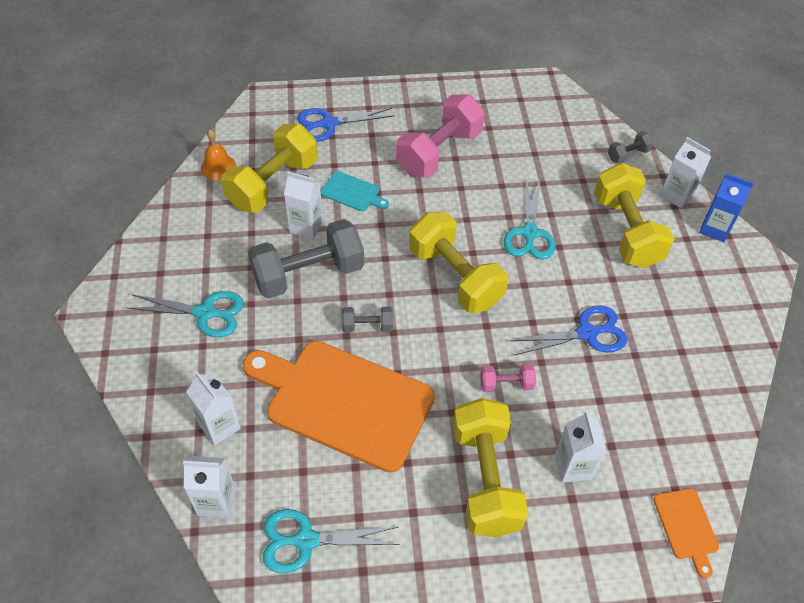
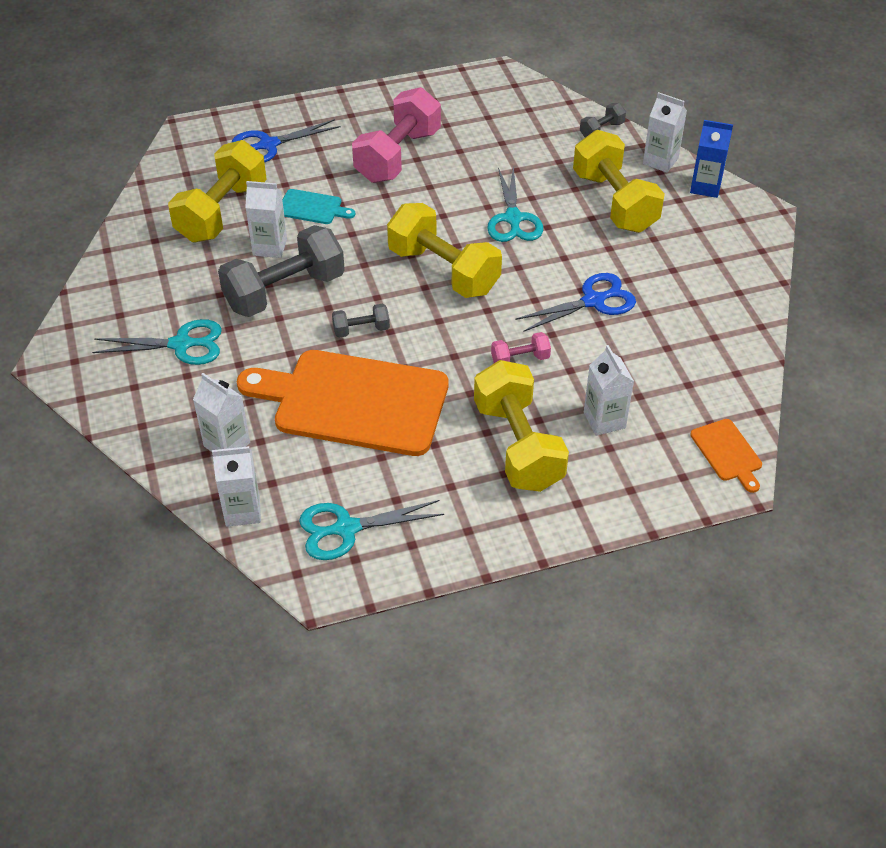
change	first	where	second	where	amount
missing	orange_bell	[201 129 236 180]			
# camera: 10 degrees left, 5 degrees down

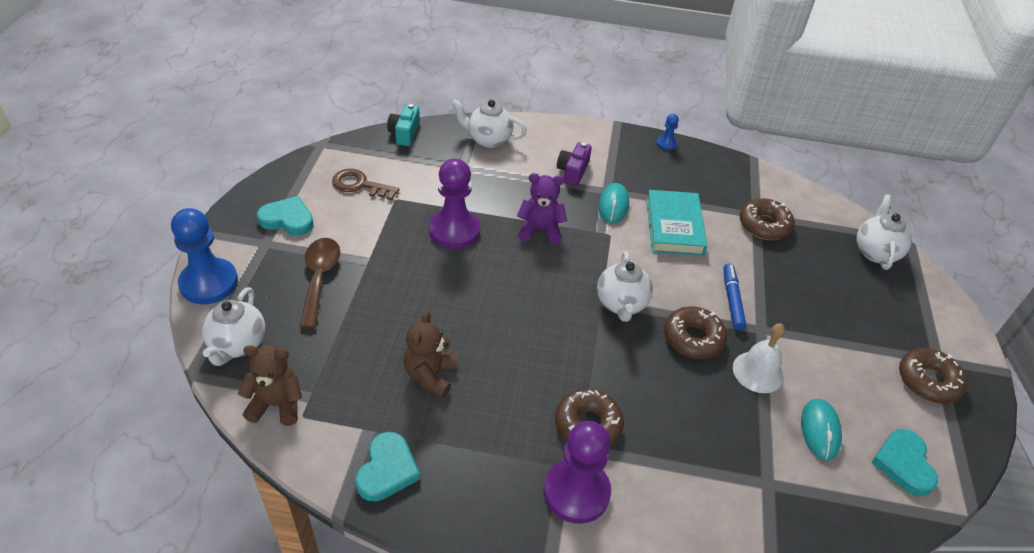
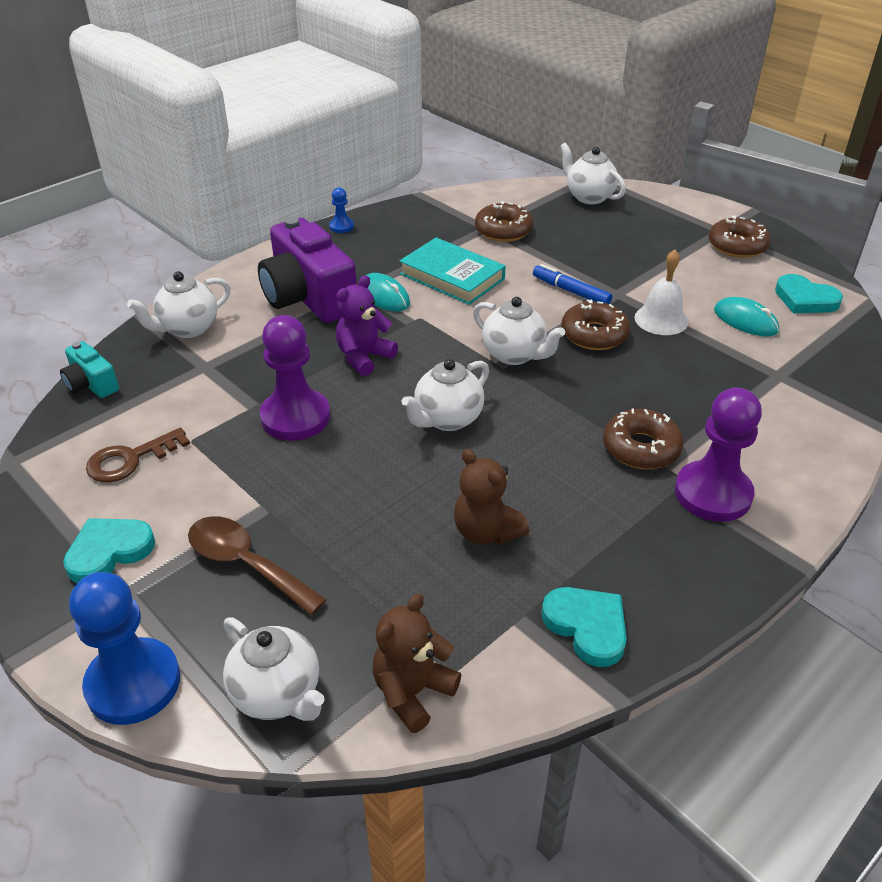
change	first	where	second	where	amount
size	purple_camera	[557 142 592 186]		[258 217 357 323]	x2.06
appeared			white_teapot	[401 359 489 431]	
# camera: 50 degrees left, 5 degrees down

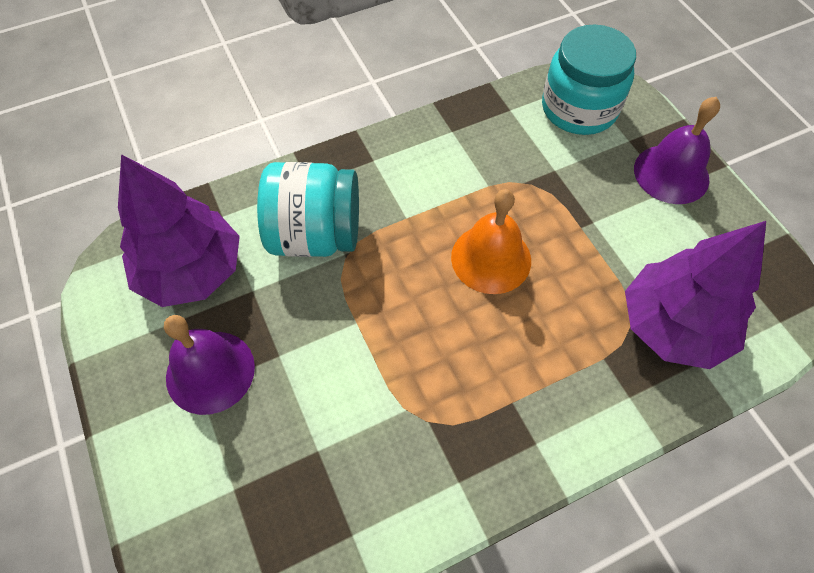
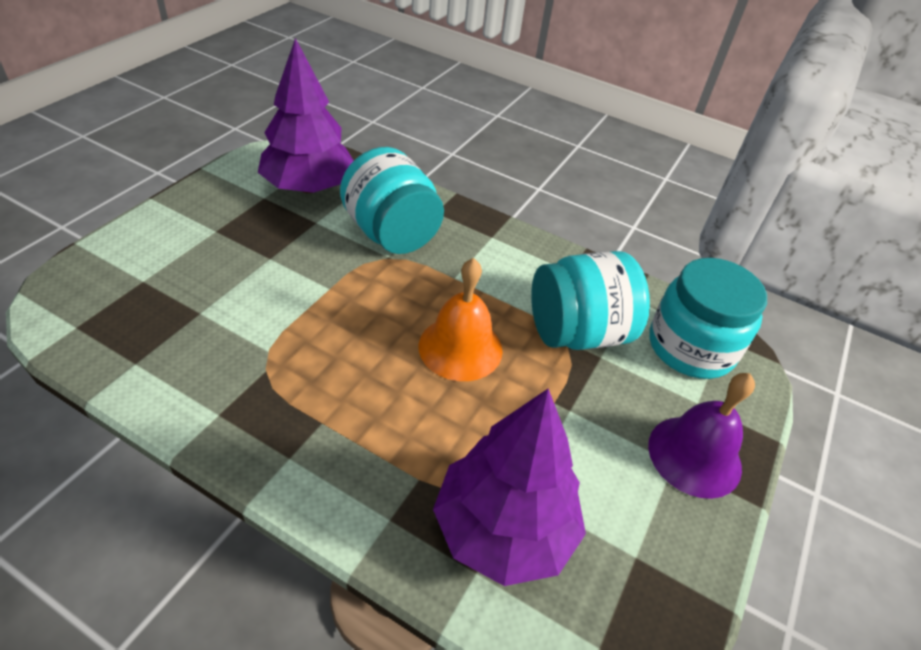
change	first	where	second	where	amount
missing	purple_bell	[164 315 255 415]			
appeared			turquoise_jar	[531 251 650 350]	
# camera: 50 degrees right, 15 degrees down

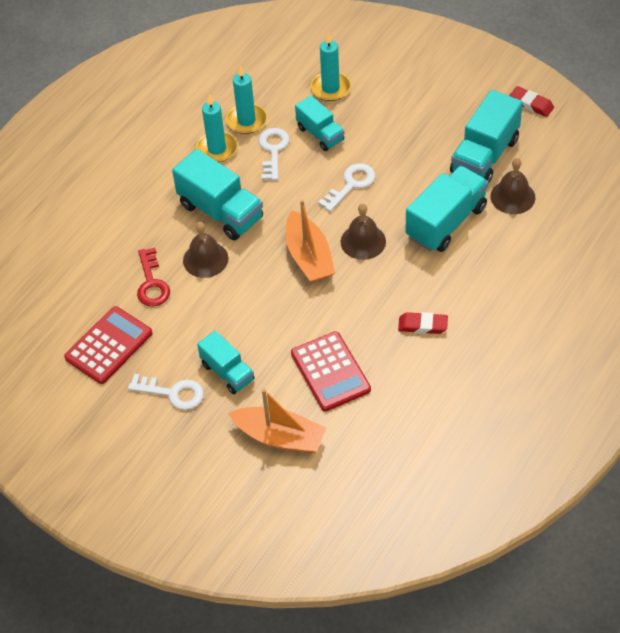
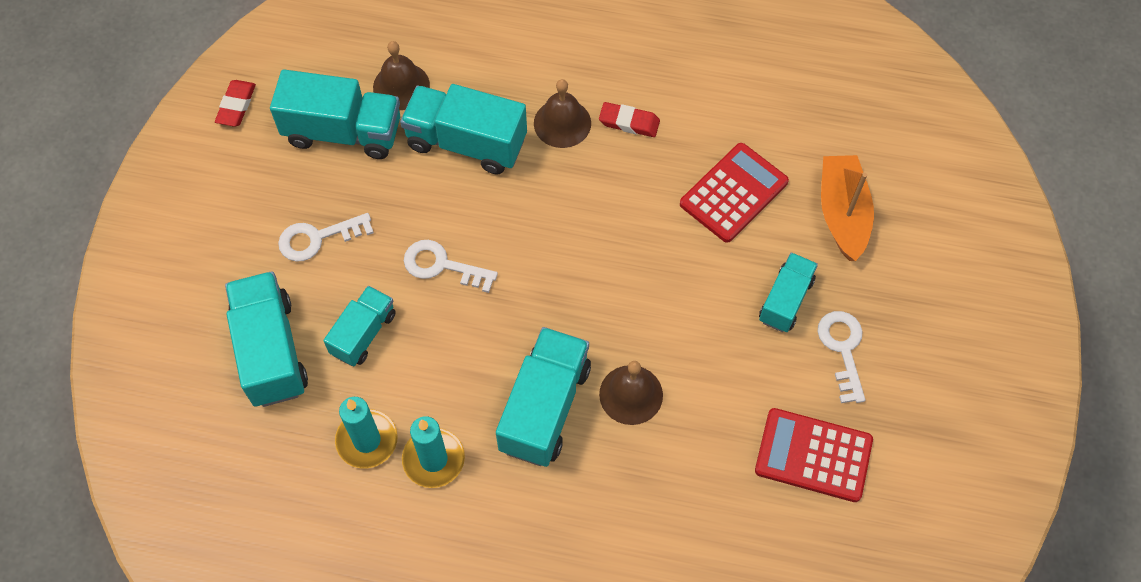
change	first	where	second	where	amount
missing	red_key	[137 248 170 307]			
relocated	white_key	[259 128 289 181]		[278 213 374 262]	
missing	orange_boat	[286 200 335 283]			
exchanged	turquoise_candle	[311 33 351 101]	turquoise_truck	[225 271 308 407]	
relocated	brown_bell	[341 203 386 260]		[534 79 591 148]	
spun	red_eraser	[398 312 448 334]		[599 102 660 137]	60 degrees counterclockwise
# camera: 115 degrees left, 10 degrees up

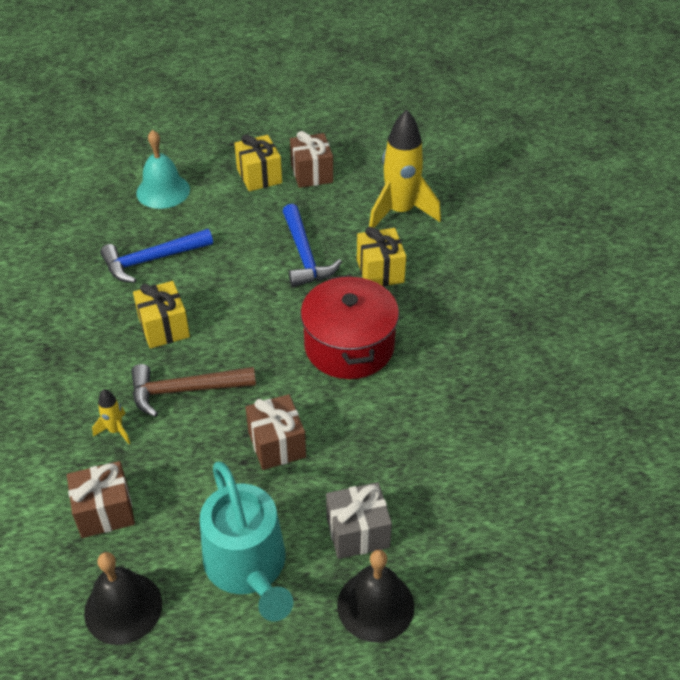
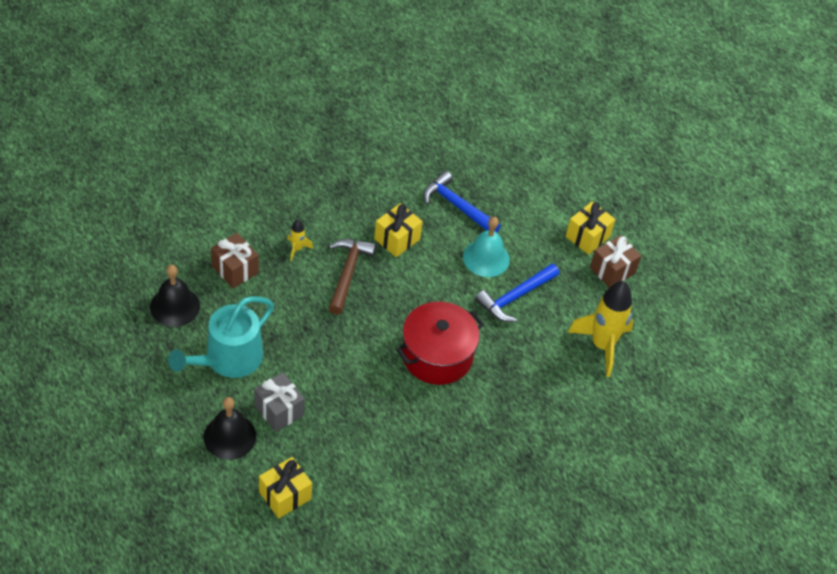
change	first	where	second	where	amount
spun	brown_hammer	[131 364 256 417]		[328 239 376 315]	45 degrees clockwise
relocated	turquoise_bell	[136 130 190 209]		[463 217 510 277]	
missing	brown_gift	[245 394 306 470]			
relocated	yellow_gift	[357 227 406 286]		[259 457 312 518]	
# camera: 60 degrees right, 5 degrees up

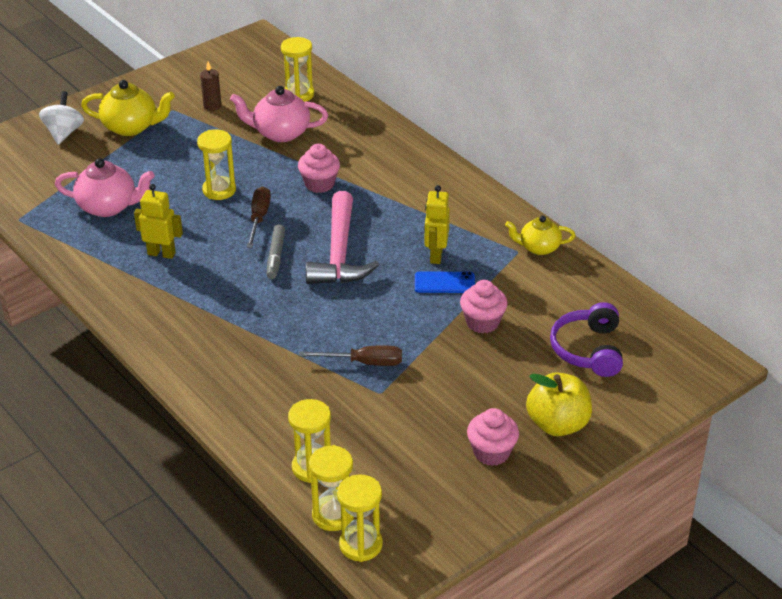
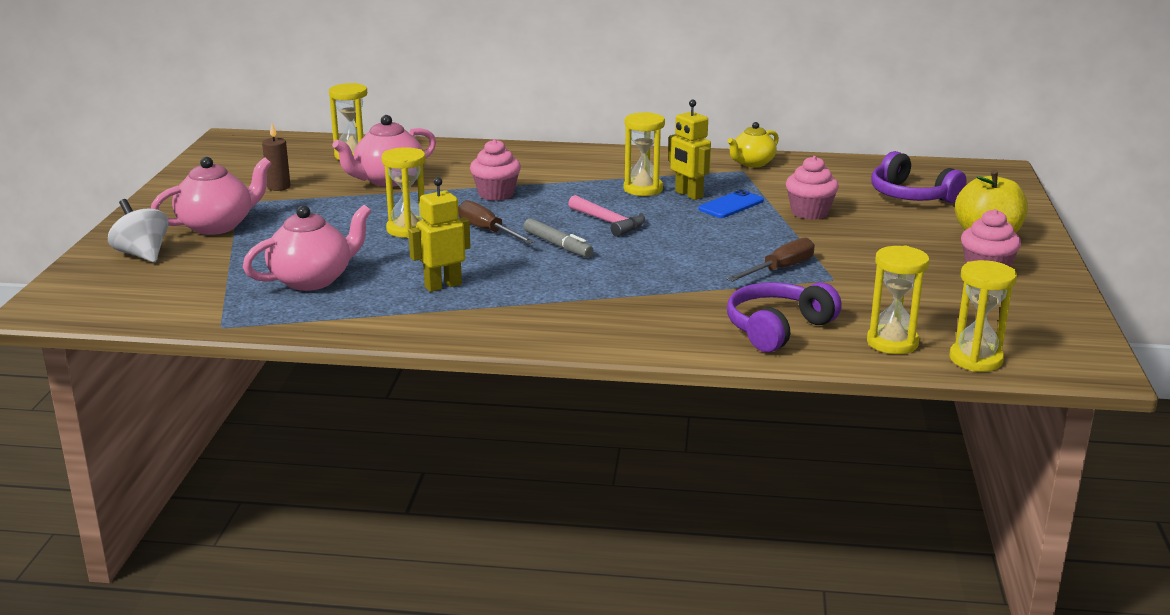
change	first	where	second	where	amount
colour	yellow_teapot	[81 80 175 136]	pink_teapot	[151 157 272 235]	
size	pink_hammer	[306 191 379 284]		[568 195 645 237]	x0.57
relocated	yellow_hourglass	[337 474 383 562]		[624 112 665 196]	
appeared			purple_headphones	[727 282 842 352]	
# camera: 45 degrees left, 15 degrees down

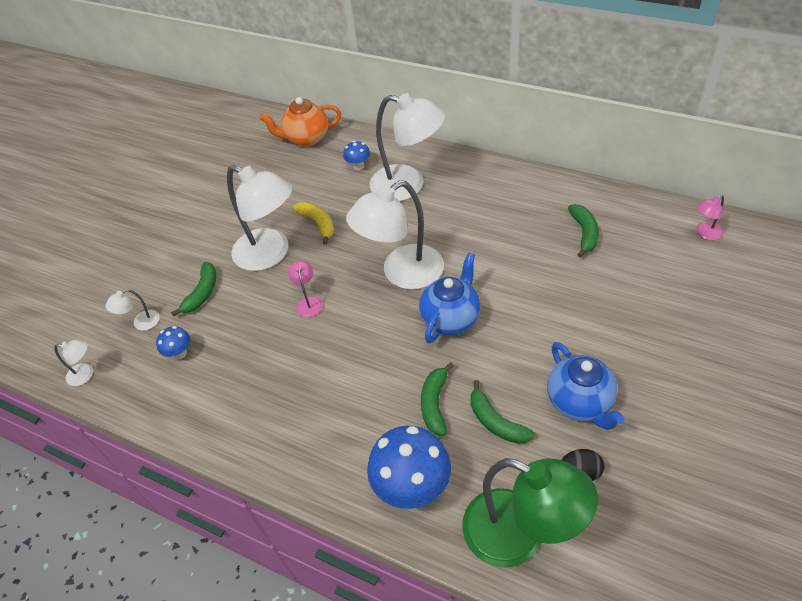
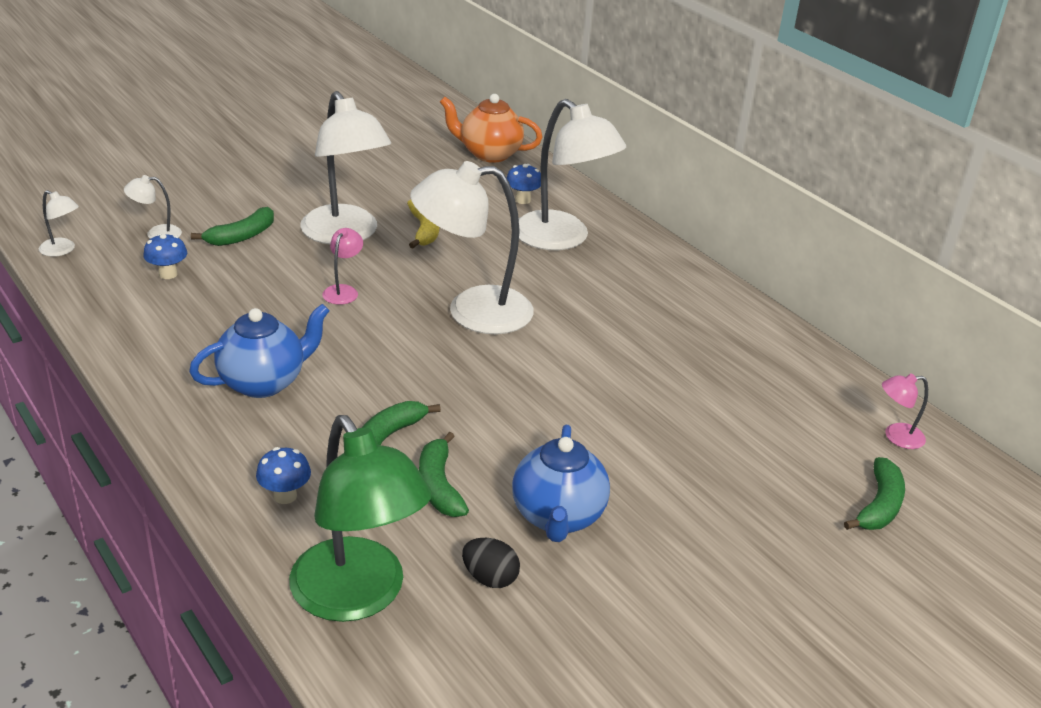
change	first	where	second	where	amount
size	blue_mushroom	[367 426 451 509]		[256 447 311 504]	x0.49
relocated	blue_teapot	[419 252 480 343]		[189 304 330 398]	
relocated	green_banana	[568 204 599 258]		[844 457 905 530]	
# camera: 20 degrees right, 15 degrees down

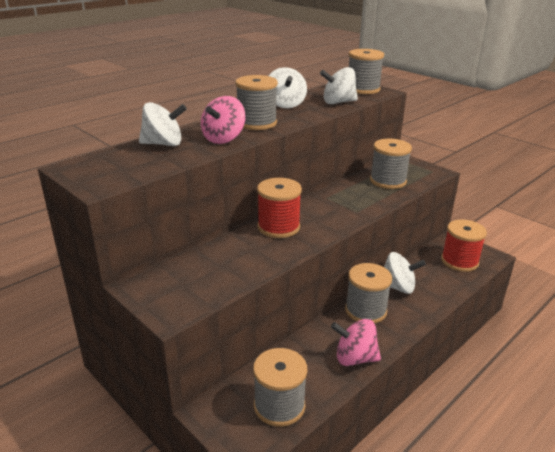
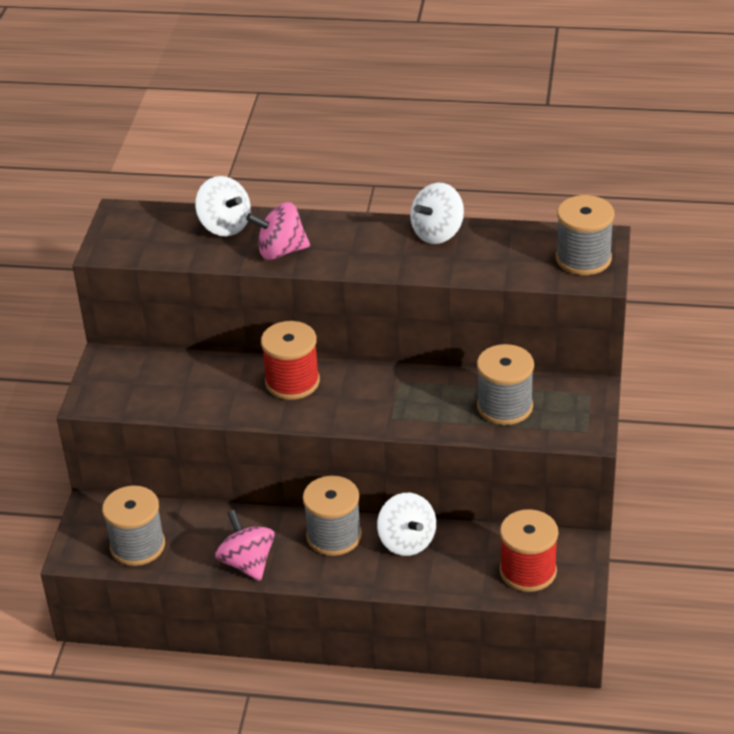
change	first	where	second	where	amount
missing	grey_spool	[235 75 278 130]			
missing	white_spinning_top	[320 67 358 104]			
# camera: 55 degrees right, 10 degrees up

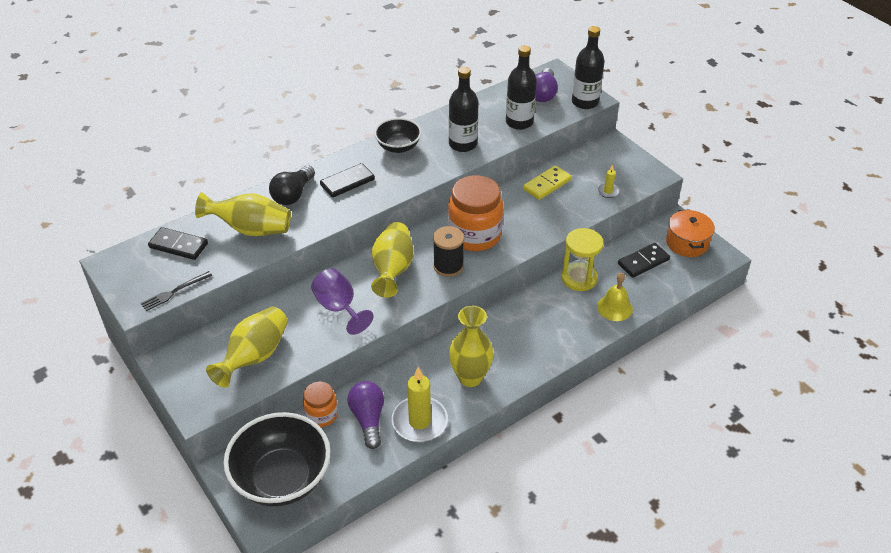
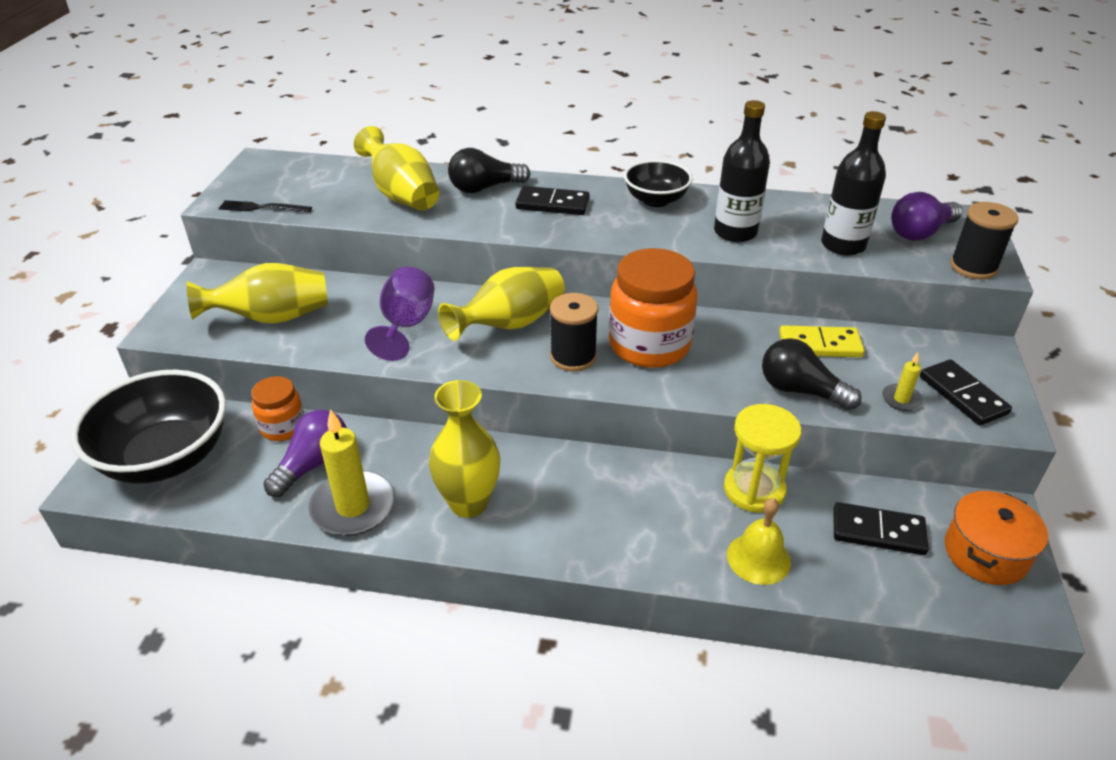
change	first	where	second	where	amount
relocated	black_domino	[148 227 208 260]		[920 359 1012 426]	
exchanged	black_bottle	[572 26 605 109]	black_spool	[950 202 1019 279]	
appeared			black_light_bulb	[762 338 862 410]	
# camera: 45 degrees right, 5 degrees down

